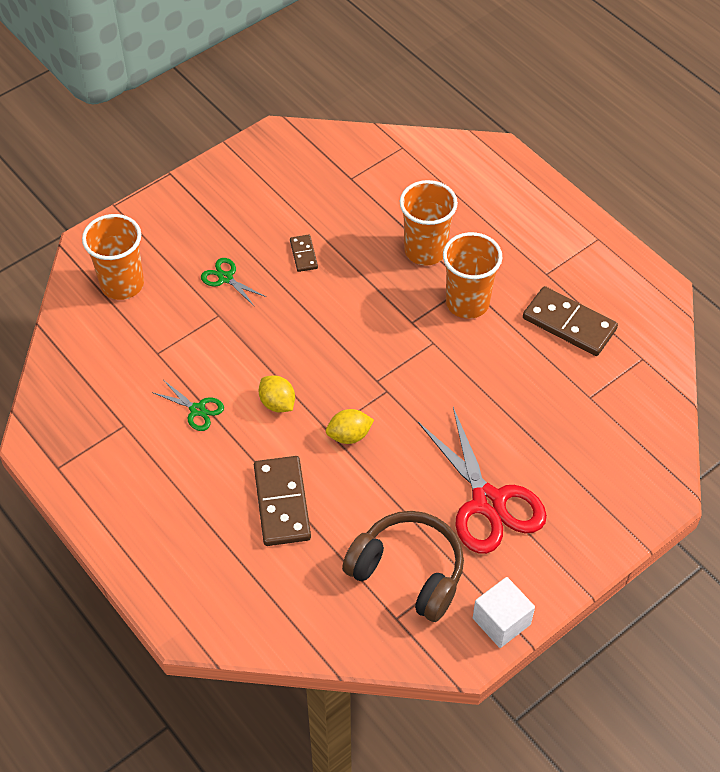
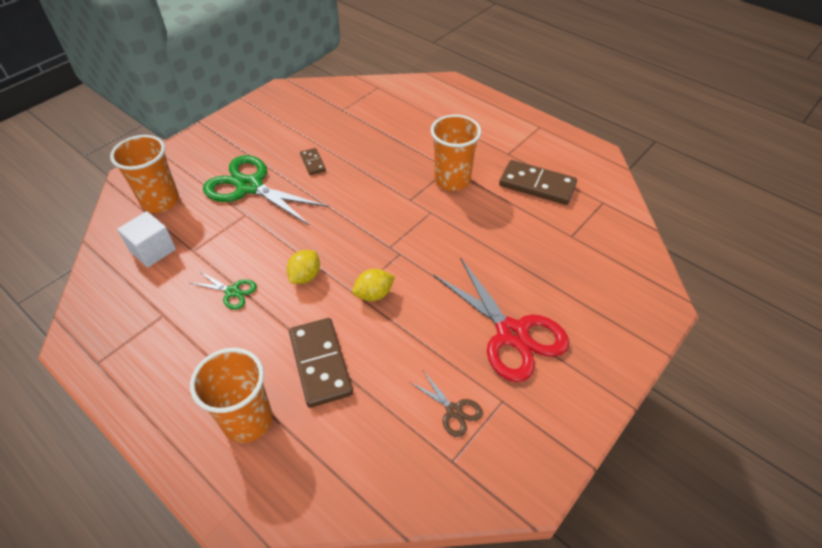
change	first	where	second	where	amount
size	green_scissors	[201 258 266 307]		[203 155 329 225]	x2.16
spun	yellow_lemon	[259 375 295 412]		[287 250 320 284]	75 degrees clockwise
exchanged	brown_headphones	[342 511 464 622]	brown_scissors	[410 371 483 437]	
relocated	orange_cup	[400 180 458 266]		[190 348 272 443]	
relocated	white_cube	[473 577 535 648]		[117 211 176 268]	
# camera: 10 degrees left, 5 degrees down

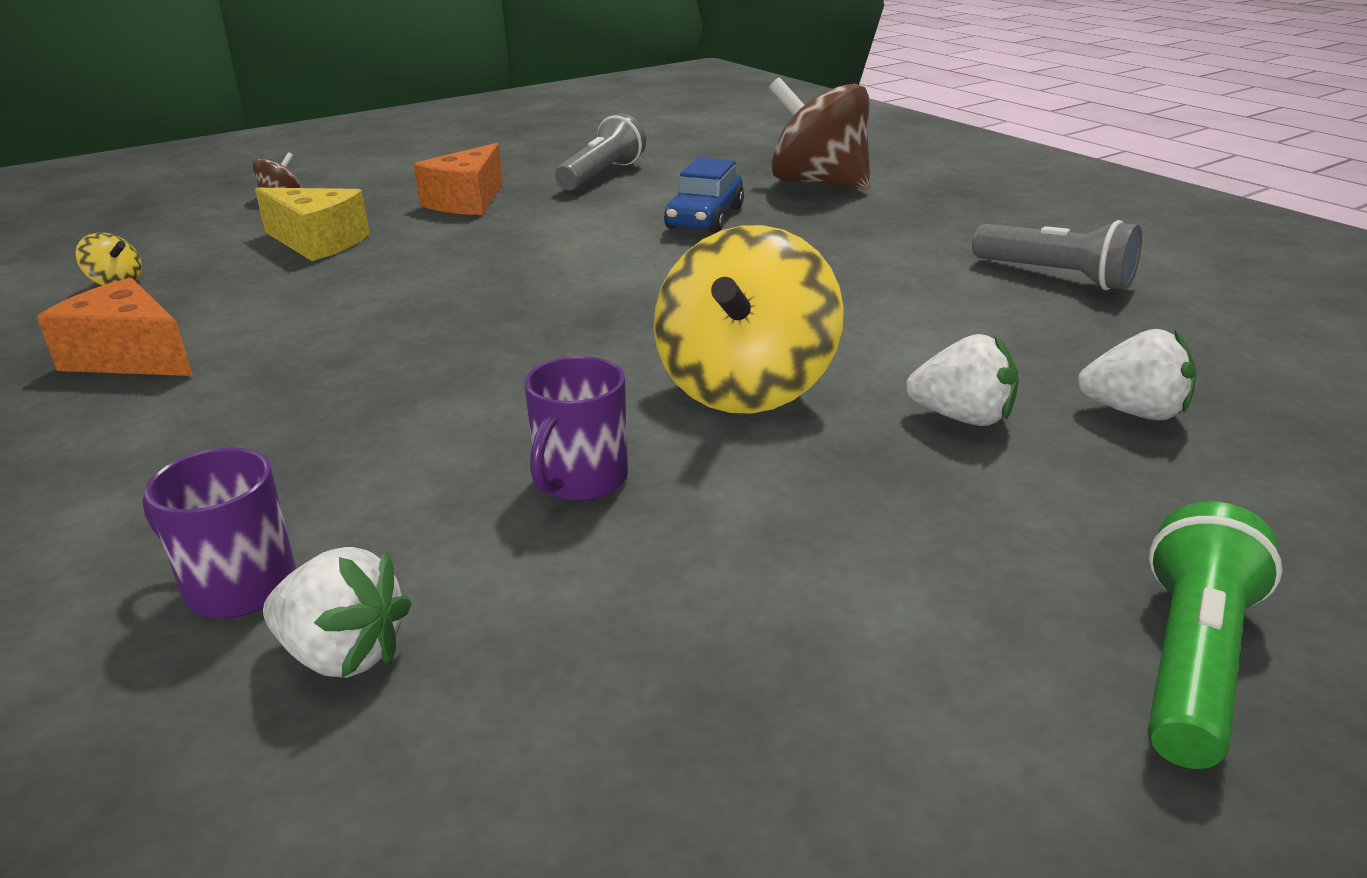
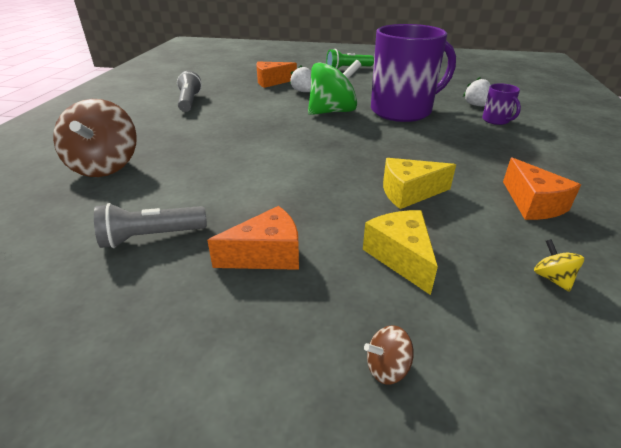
change	first	where	second	where	amount
size	purple_mug	[524 356 628 501]		[371 24 456 122]	x2.40
colour	yellow_spinning_top	[654 225 844 414]	green_spinning_top	[308 60 361 115]	
missing	blue_car	[664 157 744 233]			
exchanged	white_strawberry	[1077 329 1196 420]	orange_cheese	[256 62 297 88]	
appeared			yellow_cheese	[383 158 456 209]	
# camera: 135 degrees left, 5 degrees up

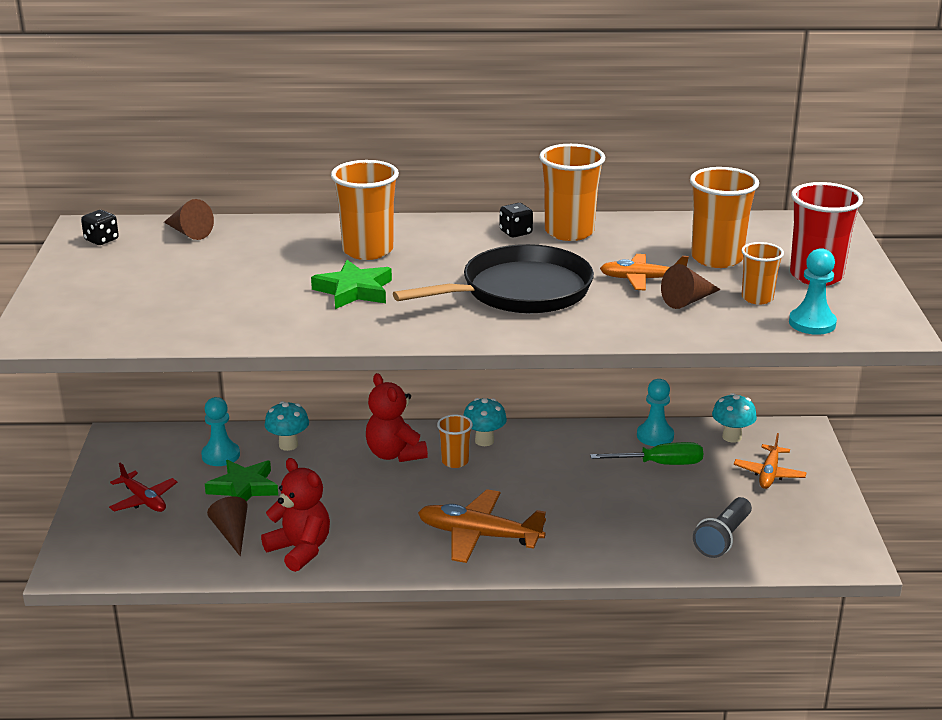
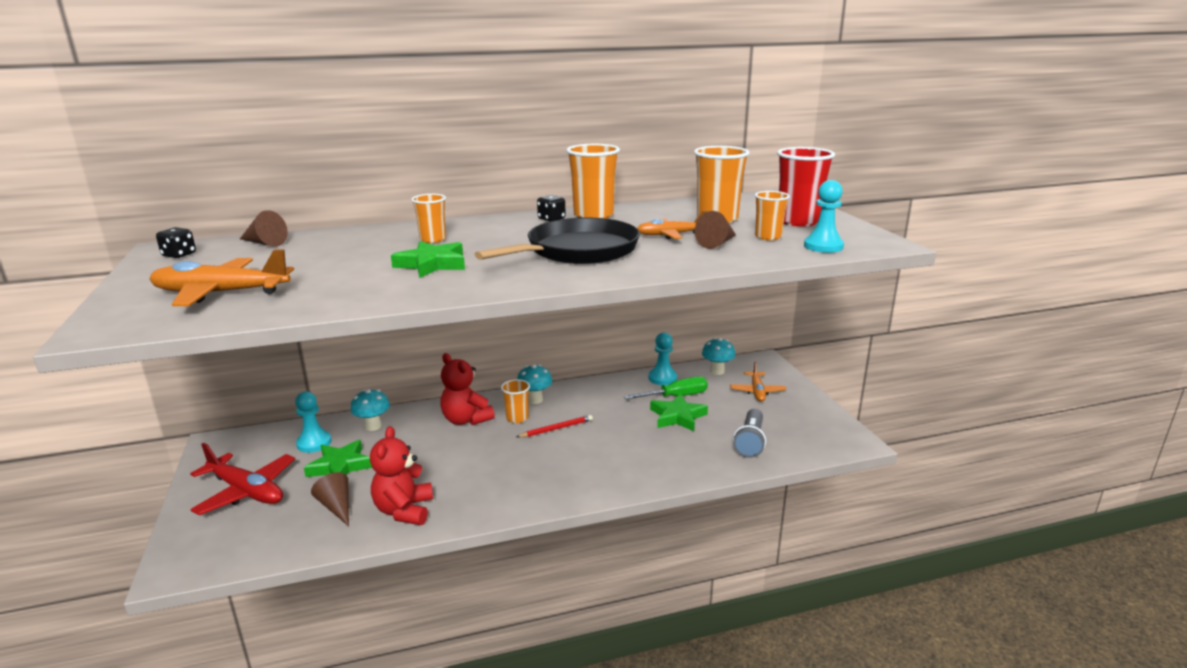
change	first	where	second	where	amount
size	red_plane	[109 462 178 512]		[190 443 295 515]	x1.60
spun	red_teddy_bear	[261 458 330 572]		[370 426 433 525]	120 degrees counterclockwise
size	orange_cup	[331 160 399 260]		[411 194 446 243]	x0.58
relocated	orange_plane	[418 489 546 563]		[149 250 294 306]	
appeared			red_pencil	[516 415 593 437]	
appeared			green_star	[650 393 708 431]	
# camera: 15 degrees left, 5 degrees down

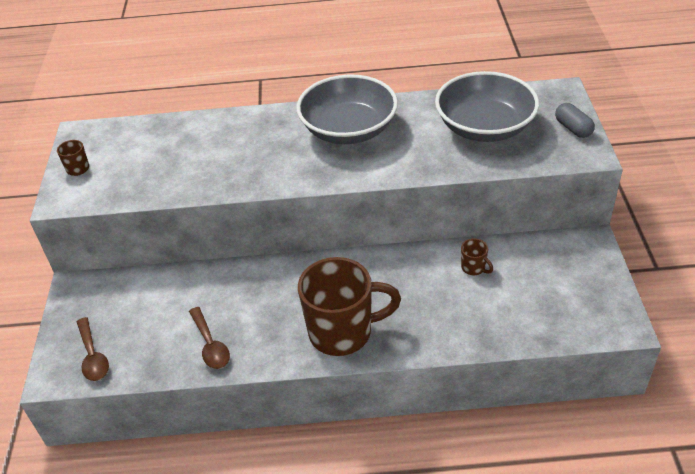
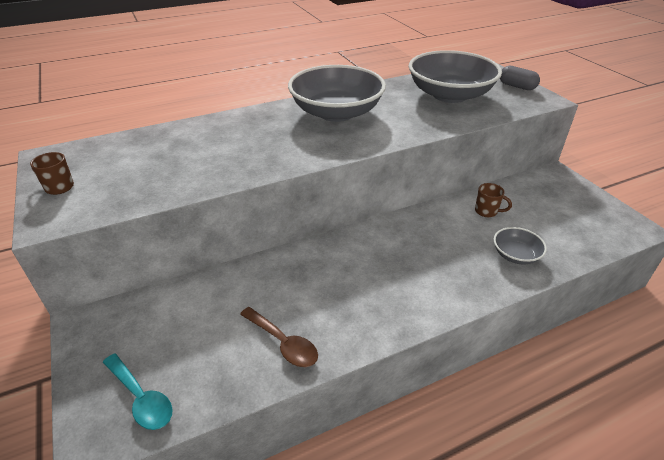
change	first	where	second	where	amount
colour	brown_spoon	[77 317 109 381]	turquoise_spoon	[103 354 173 430]	
missing	brown_mug	[298 257 401 356]			
appeared			grey_bowl	[494 227 547 264]	
# camera: 25 degrees left, 5 degrees down

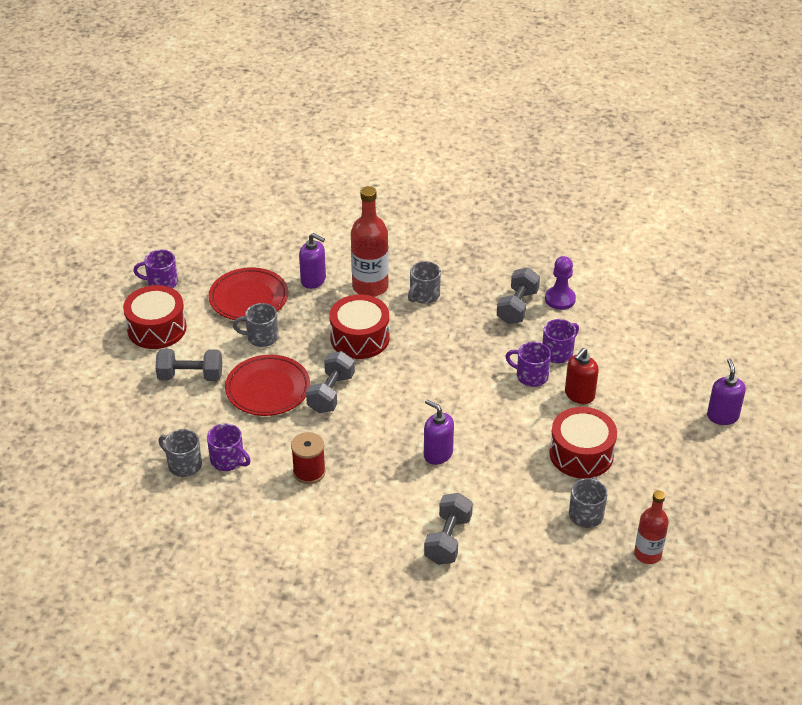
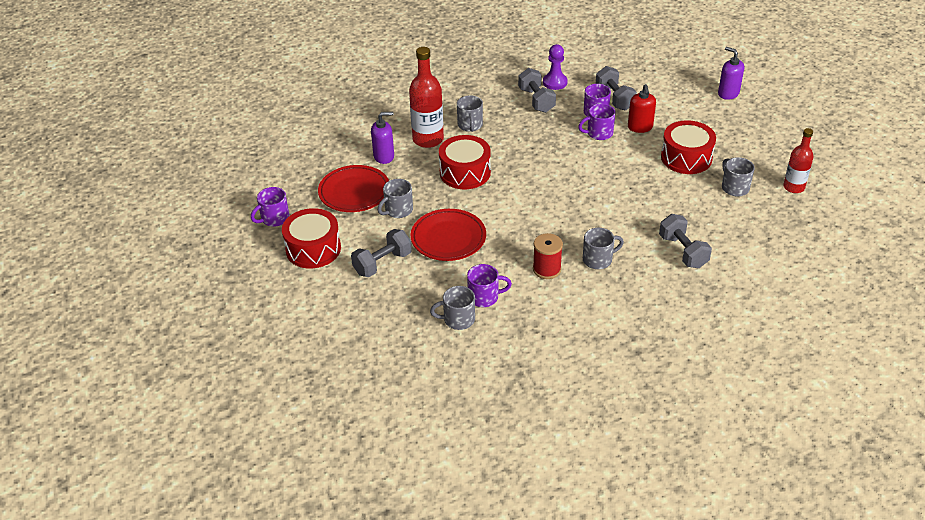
change	first	where	second	where	amount
relocated	grey_dumbbell	[306 351 355 413]		[596 66 637 110]	
missing	purple_soap_dispenser	[424 400 454 465]			
appeared			grey_mug	[583 228 624 269]	
# camera: 40 degrees left, 0 degrees up

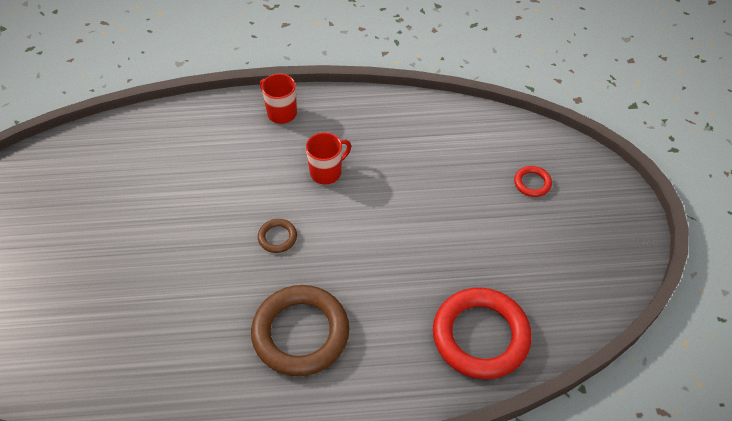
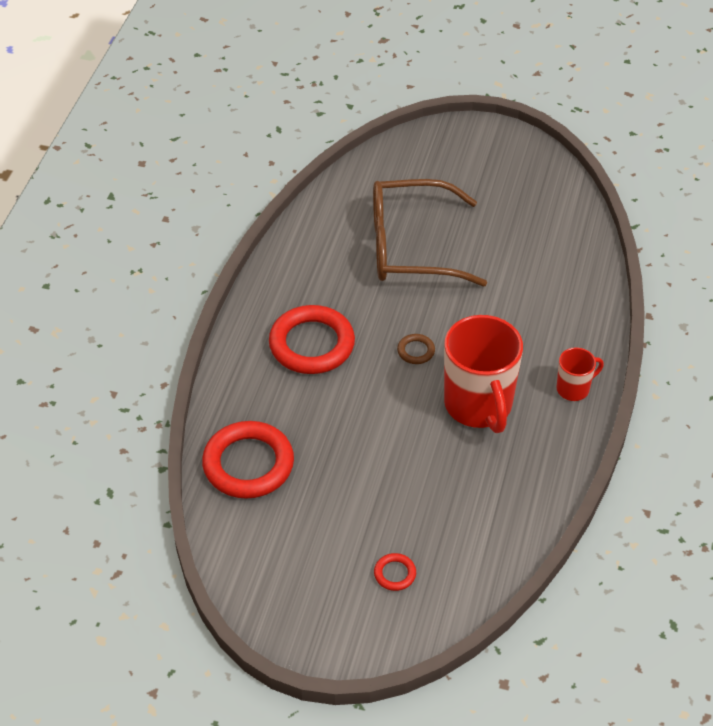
change	first	where	second	where	amount
colour	brown_ring	[251 285 349 376]	red_ring	[269 305 355 374]	
size	red_mug	[306 132 351 184]		[444 315 523 433]	x2.06
appeared			brown_glasses	[373 179 487 287]	
# camera: 110 degrees right, 5 degrees down

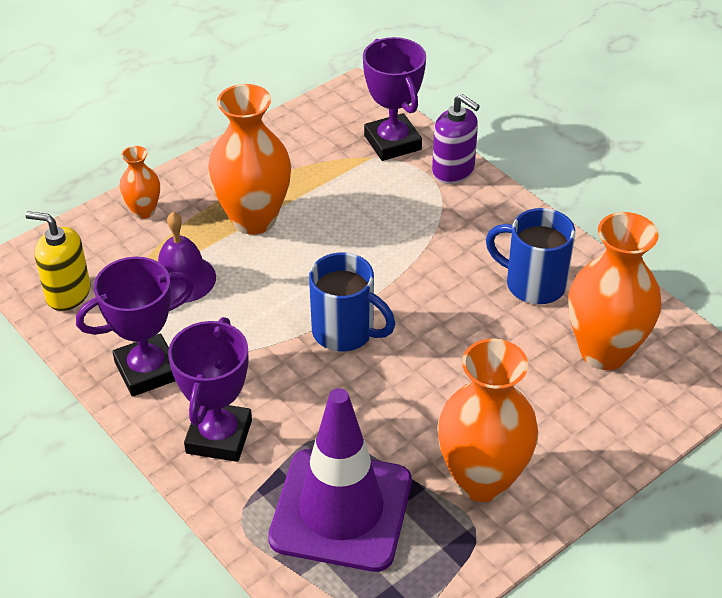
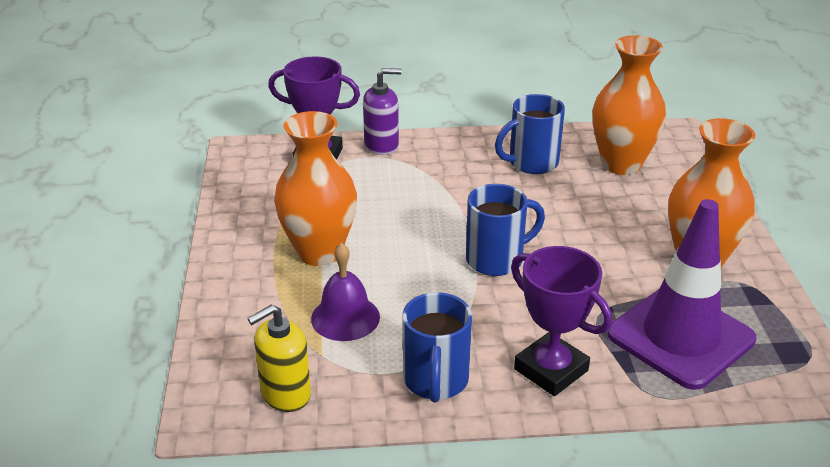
change	first	where	second	where	amount
exchanged	purple_trophy	[76 257 194 397]	blue_mug	[402 292 472 403]	
missing	orange_vase	[119 146 160 219]			
# camera: 55 degrees left, 10 degrees down

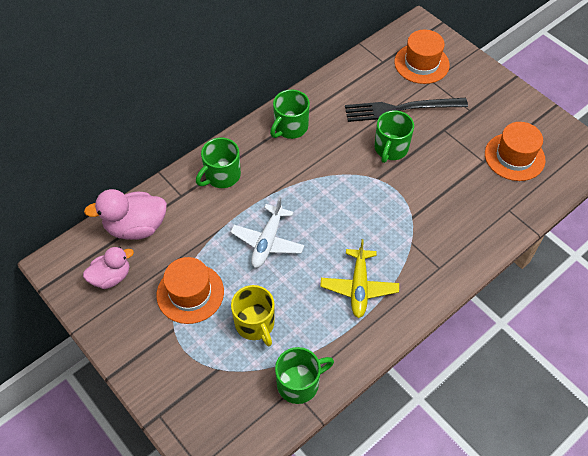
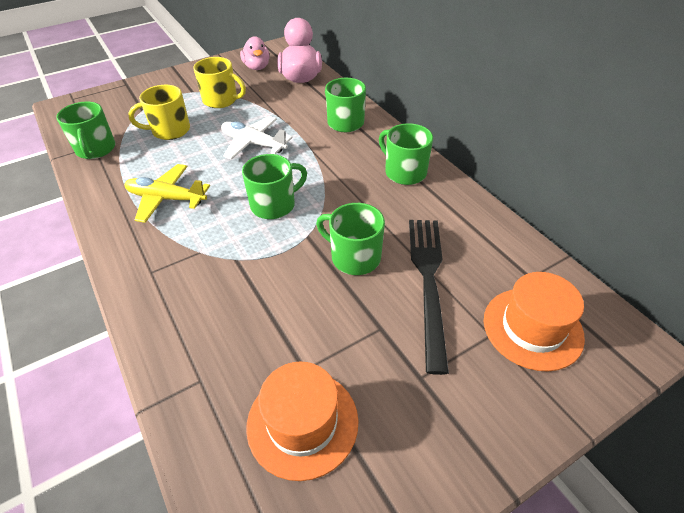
change	first	where	second	where	amount
exchanged	orange_hat	[156 257 224 324]	yellow_mug	[193 57 246 108]	
appeared			green_mug	[242 154 307 219]	
# camera: 100 degrees right, 10 degrees down

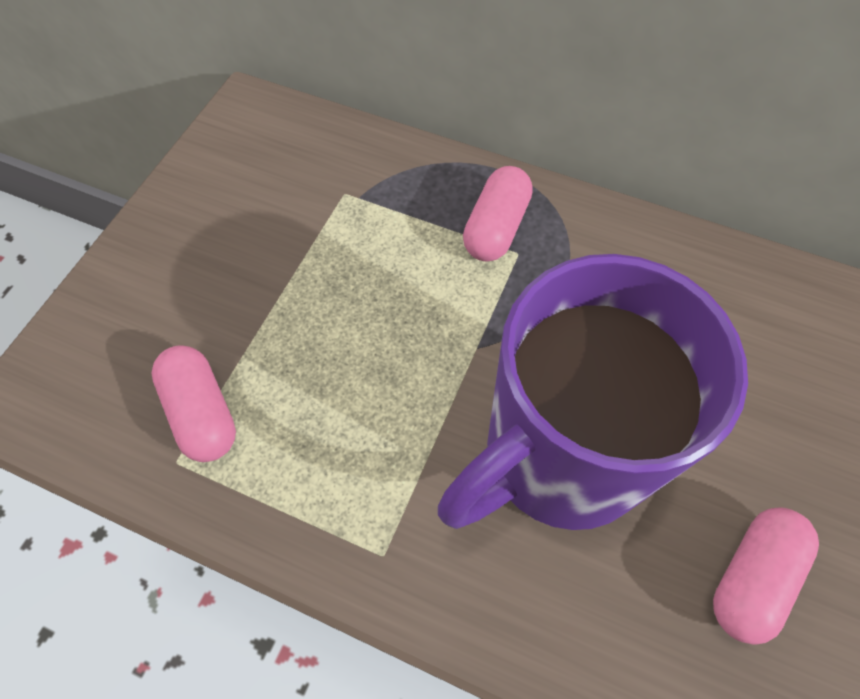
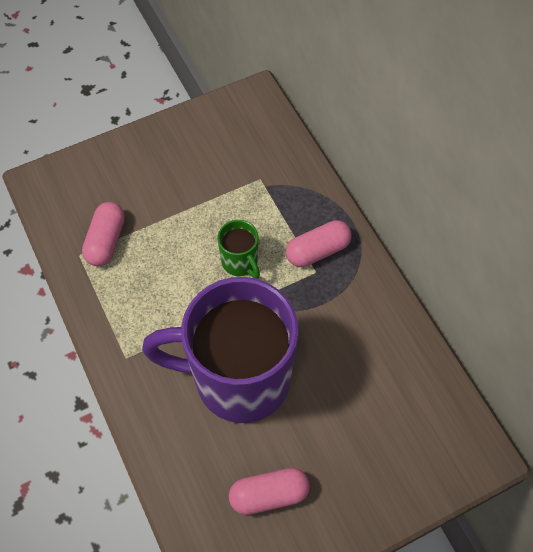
change	first	where	second	where	amount
appeared			green_mug	[218 220 260 279]	
# camera: 40 degrees right, 0 degrees up

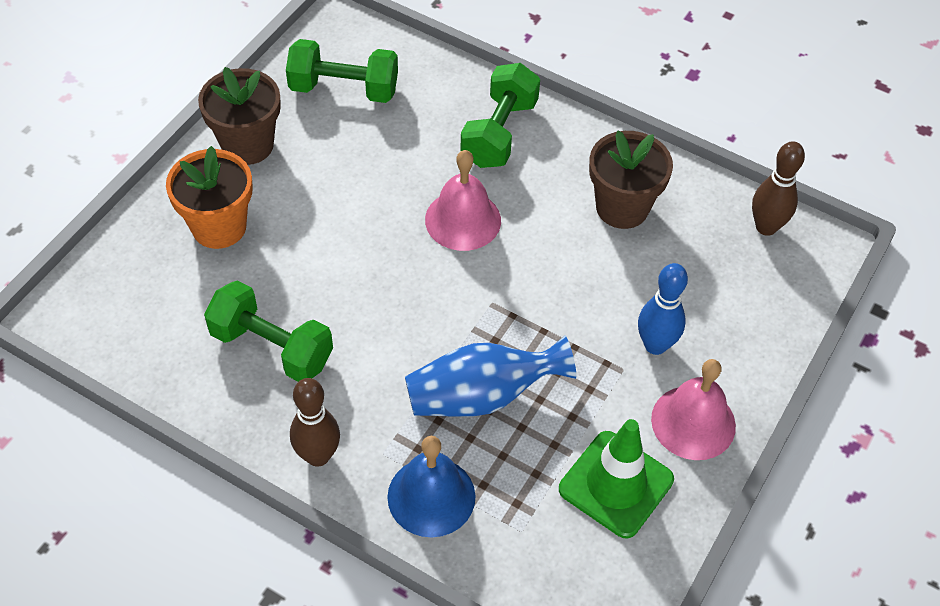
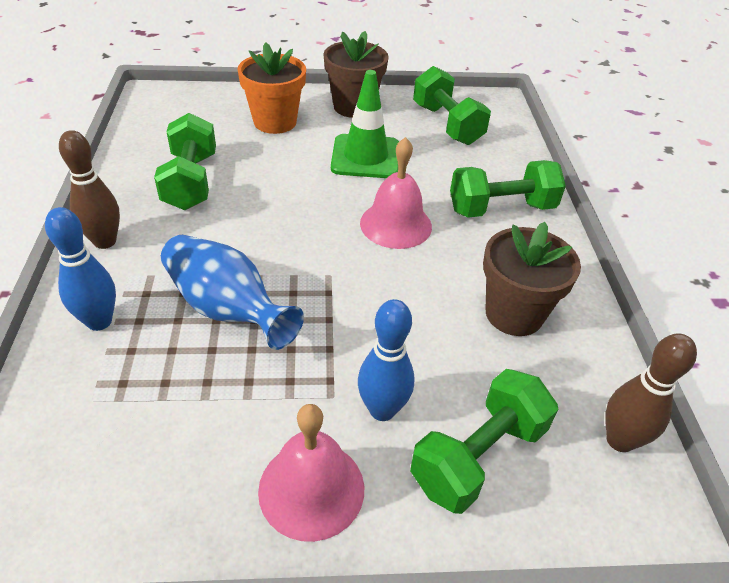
change	first	where	second	where	amount
exchanged	blue_bell	[387 436 476 537]	blue_bowling_pin	[45 207 116 331]	
relocated	green_traffic_cone	[559 419 674 538]		[331 70 399 178]	
appeared			green_dumbbell	[410 369 558 514]	
# camera: 55 degrees right, 10 degrees down

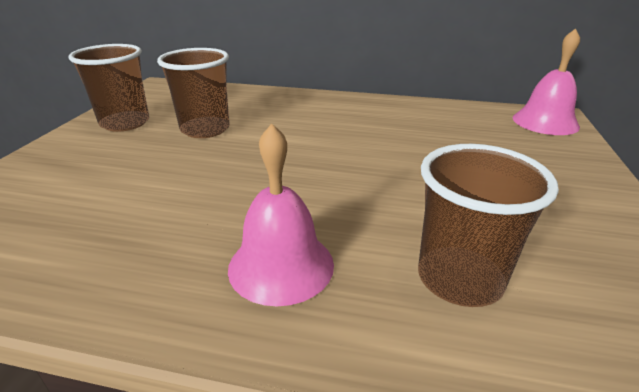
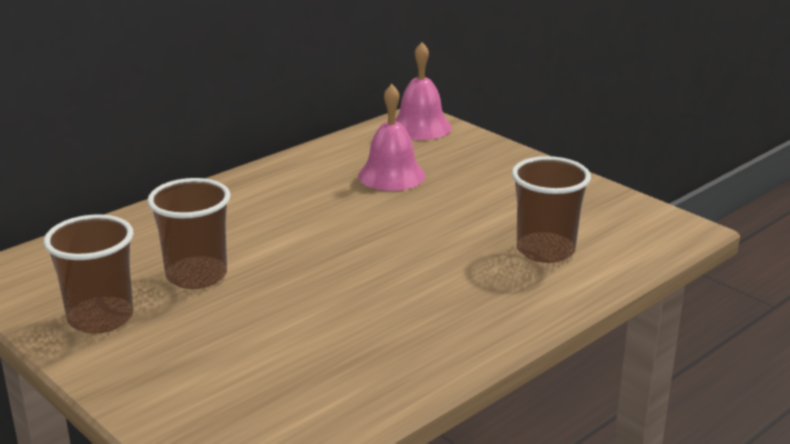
change	first	where	second	where	amount
relocated	pink_bell	[228 123 334 306]		[358 84 425 191]	
# camera: 55 degrees left, 5 degrees down

